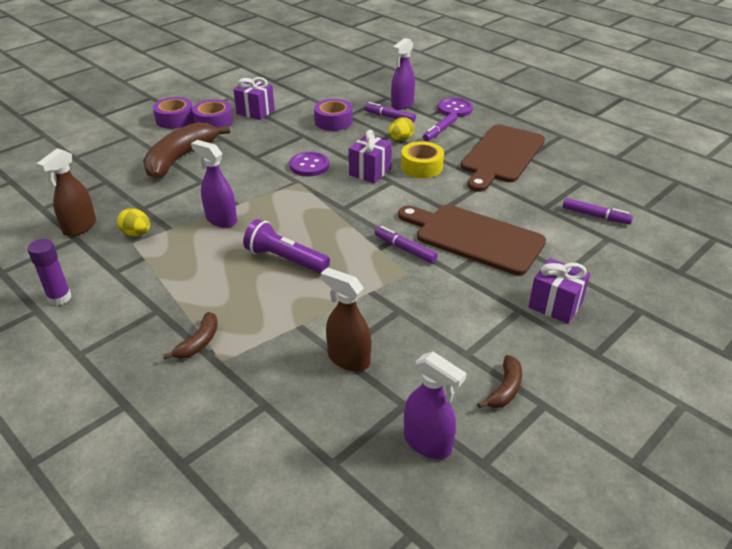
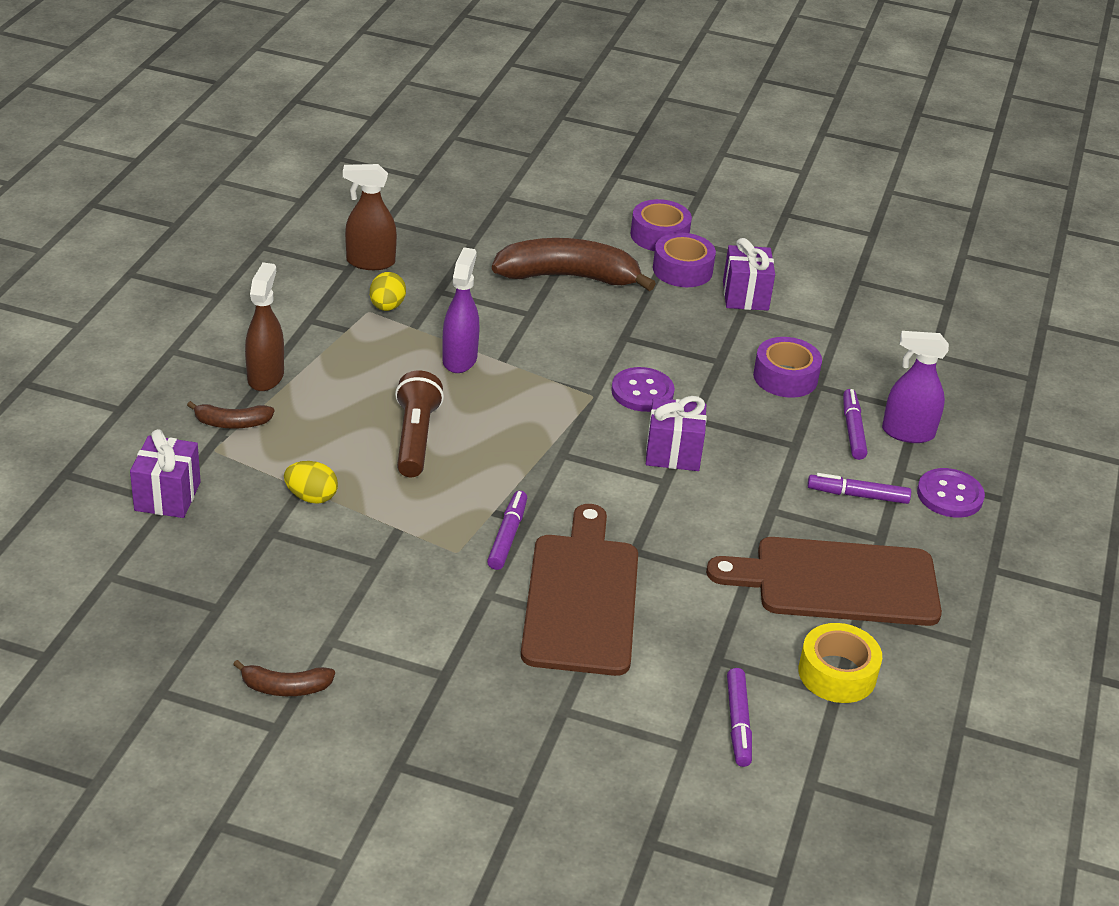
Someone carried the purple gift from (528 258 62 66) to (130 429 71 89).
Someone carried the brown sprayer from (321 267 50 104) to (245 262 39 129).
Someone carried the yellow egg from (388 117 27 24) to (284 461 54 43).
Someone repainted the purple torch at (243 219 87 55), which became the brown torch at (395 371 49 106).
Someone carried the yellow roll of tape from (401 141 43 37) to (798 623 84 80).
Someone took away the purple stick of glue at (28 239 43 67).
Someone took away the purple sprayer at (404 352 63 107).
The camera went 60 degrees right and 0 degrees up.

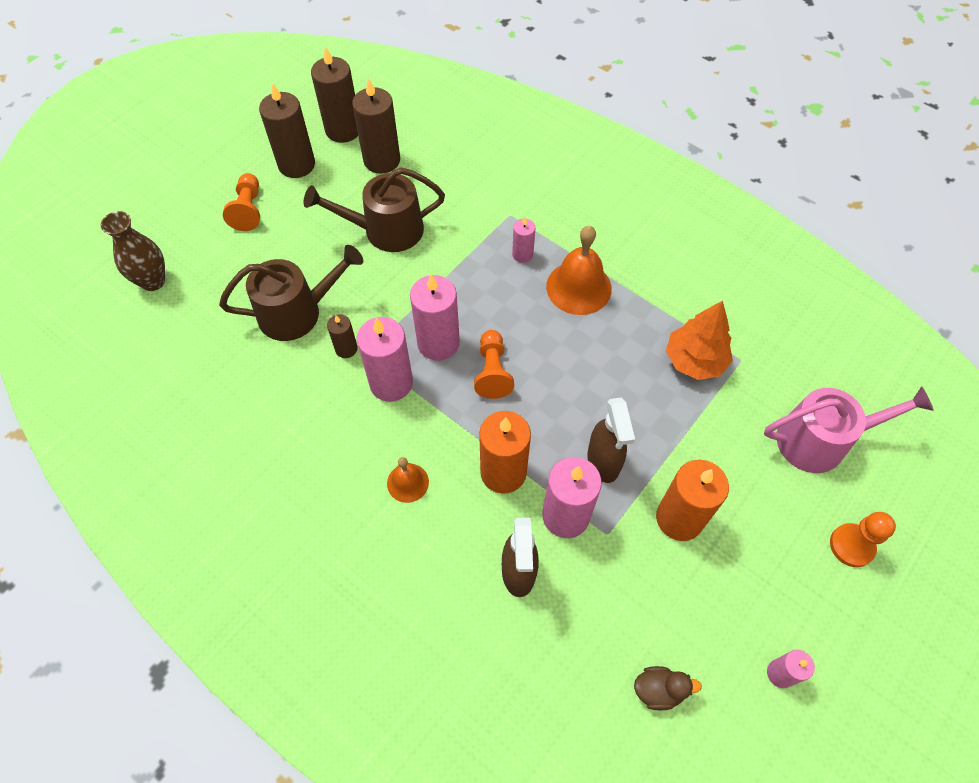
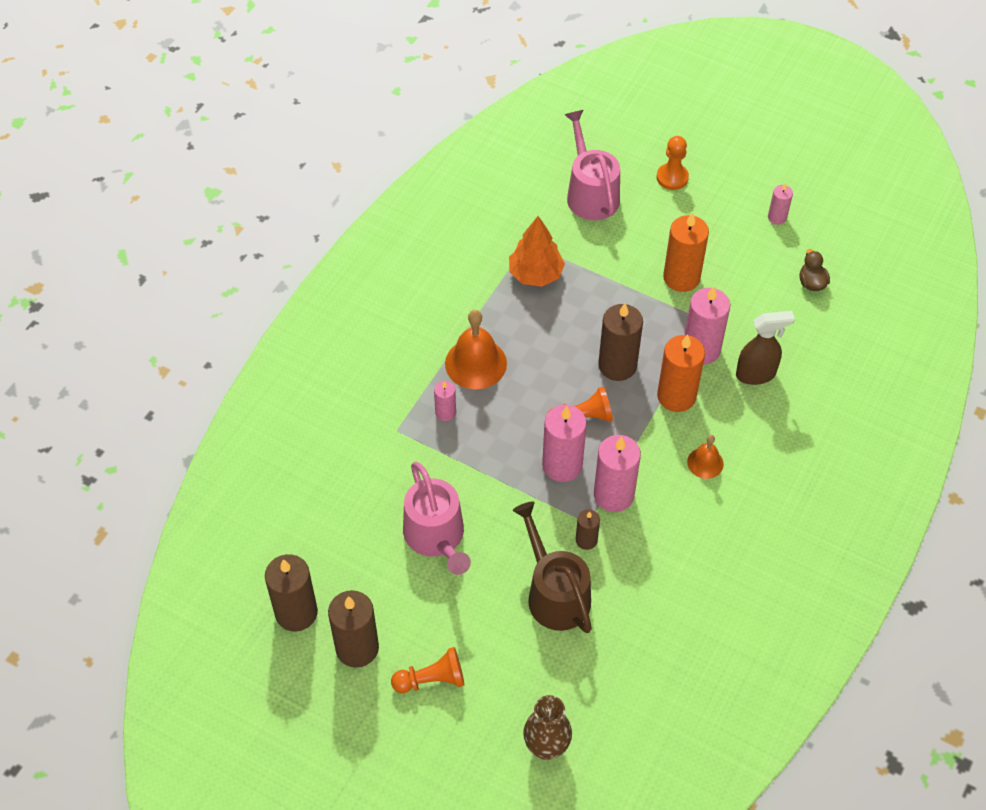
Someone repainted the brown watering pot at (304 167 141 85), which became the rosy watering pot at (403 461 68 114).
Someone carried the brown wax candle from (352 78 48 96) to (598 303 45 78).
Someone took away the brown sprayer at (587 397 48 86).
The camera went 100 degrees left and 5 degrees down.

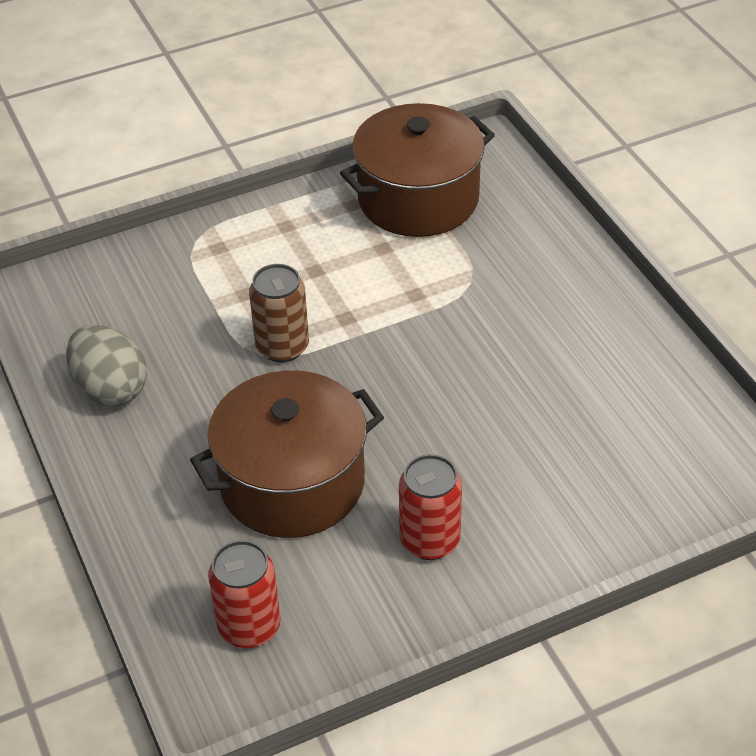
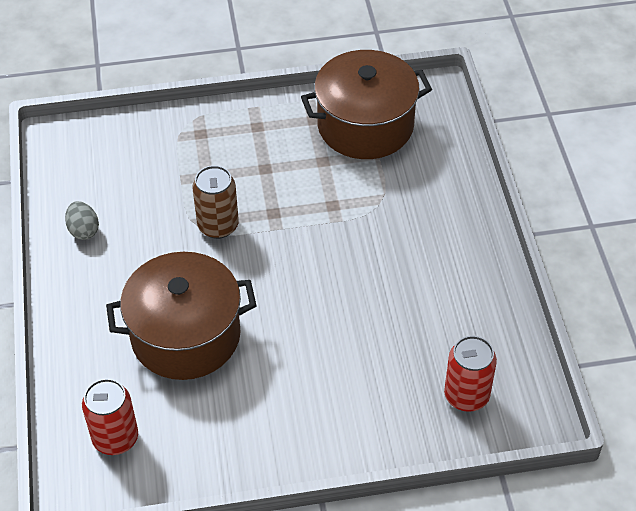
Someone scaled the ash-grey egg at (66 325 81 81) by 0.60.
Someone carried the scarlet soda can from (399 454 63 106) to (444 336 53 76).
The camera went 15 degrees right and 5 degrees up.

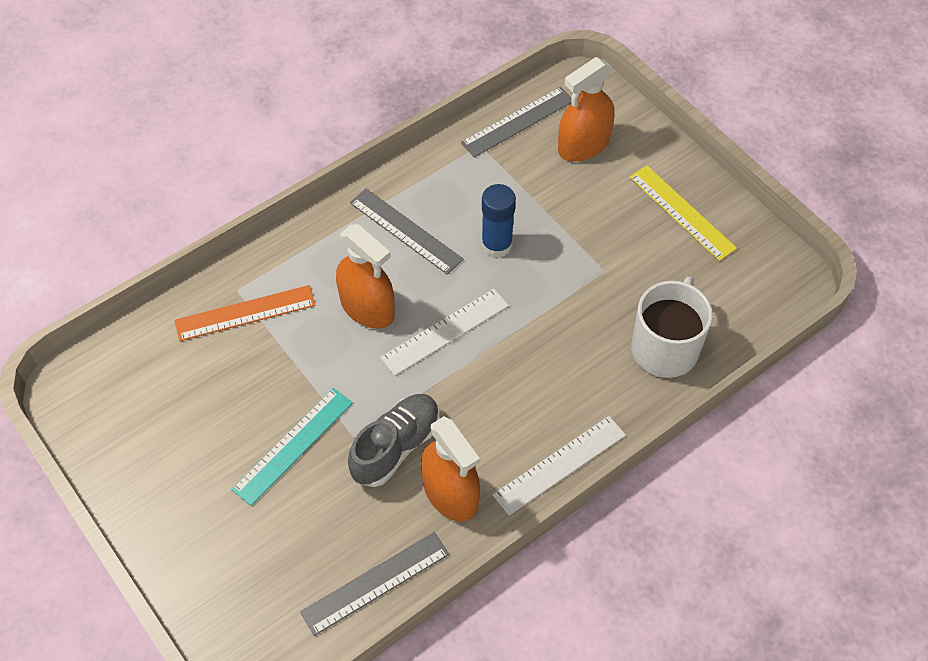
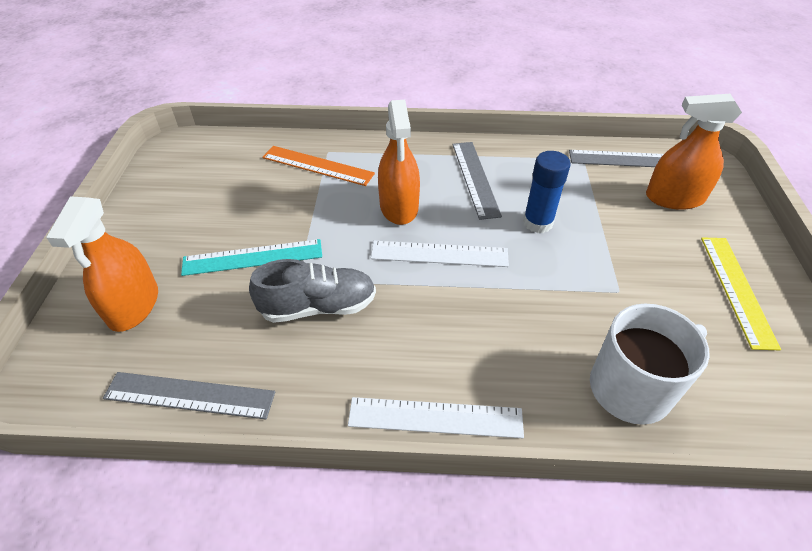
Someone carried the orange sprayer from (421 416 59 106) to (46 196 112 136).
The camera went 40 degrees right and 10 degrees down.

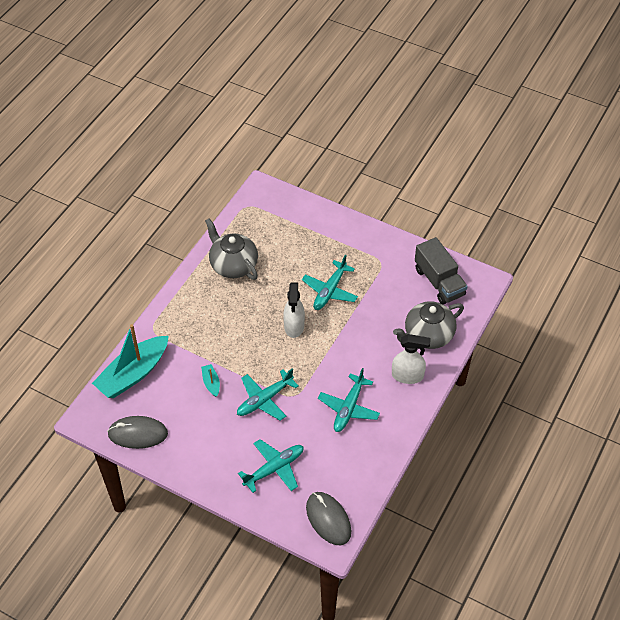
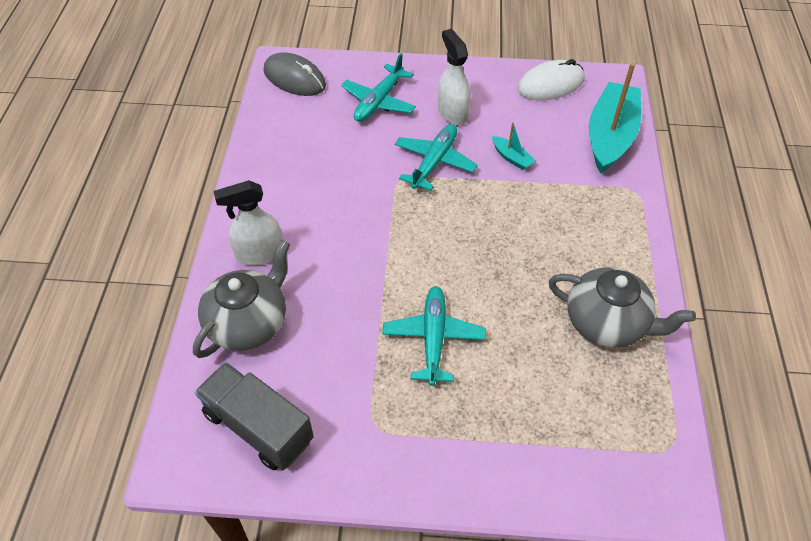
Someone carried the white sprayer from (283 282 22 56) to (438 29 32 96).
Someone repainted the ash-grey PC mouse at (107 416 61 33), which became the white PC mouse at (517 59 67 41).
Someone took away the turquoise toy plane at (318 368 62 64).
The camera went 155 degrees right and 0 degrees up.

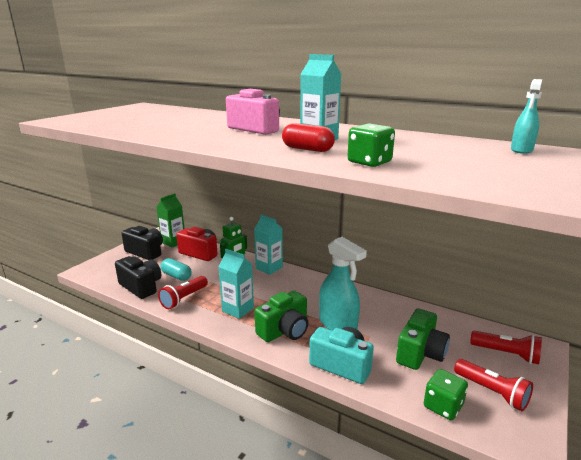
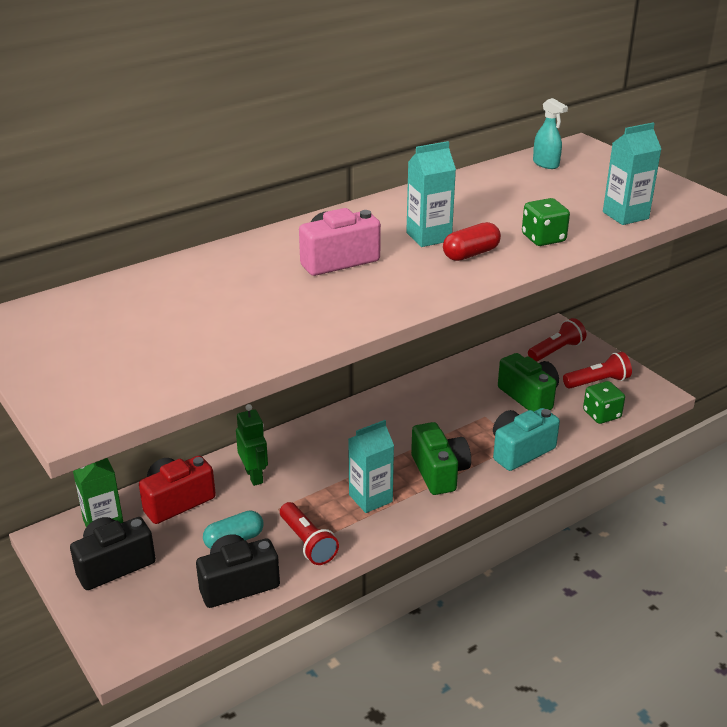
Someone carried the turquoise milk carton from (254 215 29 60) to (603 122 58 103).
Someone took away the turquoise sprayer at (319 237 48 93).
The camera went 65 degrees left and 10 degrees up.

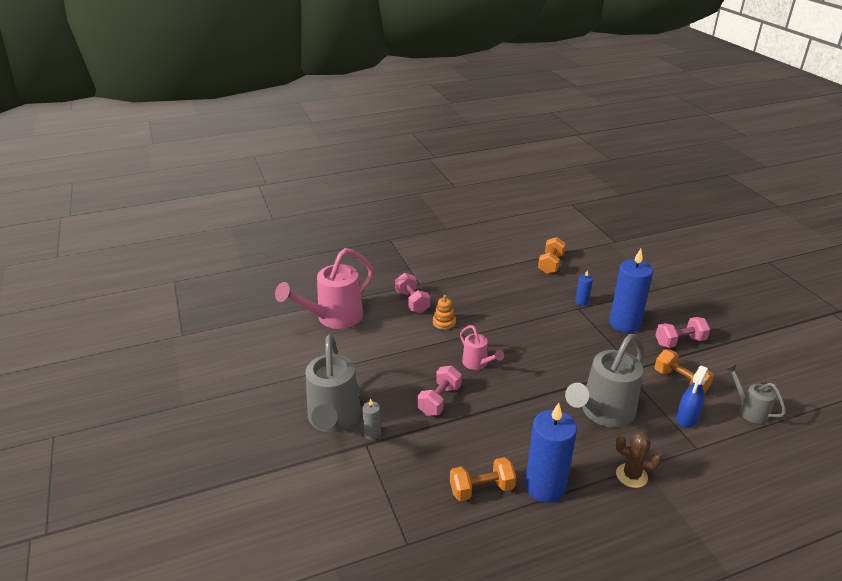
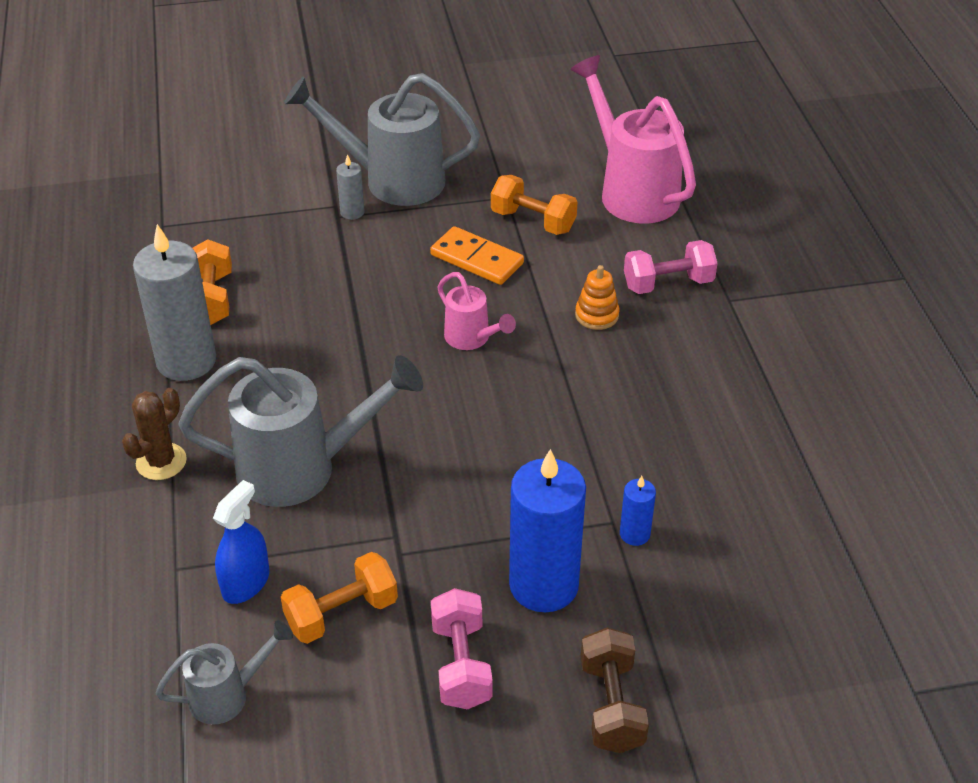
Someone repainted the blue wax candle at (525 403 52 100), which became the ash-grey wax candle at (133 224 83 157).
Someone rotated the ash-grey watering pot at (565 334 79 94) by 120 degrees clockwise.
Someone rotated the blue sprayer at (676 366 32 62) by 75 degrees clockwise.
Someone put down the orange domino at (430 226 94 59).
Someone rotated the rosy watering pot at (460 325 44 45) by 105 degrees counterclockwise.
Someone carried the orange dumbbell from (538 237 28 37) to (491 175 86 60).
Someone put down the brown dumbbell at (581 627 68 126).
Someone took away the rosy dumbbell at (417 366 45 50).
The camera went 100 degrees right and 10 degrees up.

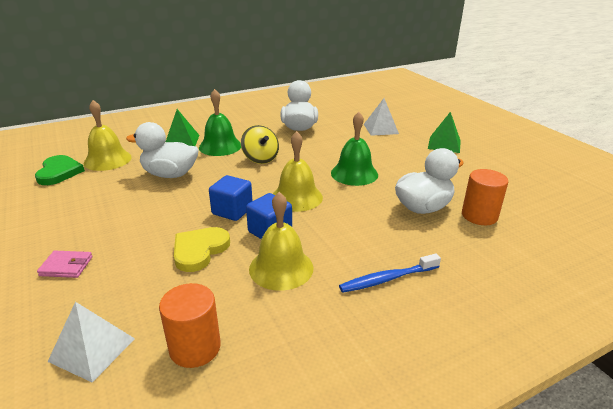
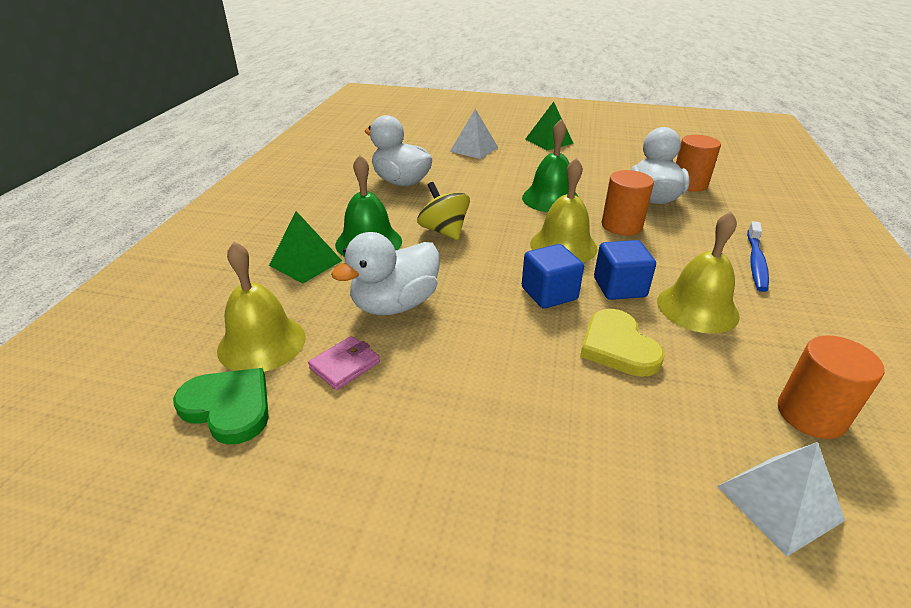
Someone carried the rosy card wallet from (37 251 55 27) to (308 336 72 54).
Someone rotated the yellow whirligig at (241 125 38 39) by 135 degrees counterclockwise.
Someone put down the orange cylinder at (602 170 52 65).
The camera went 50 degrees left and 5 degrees up.

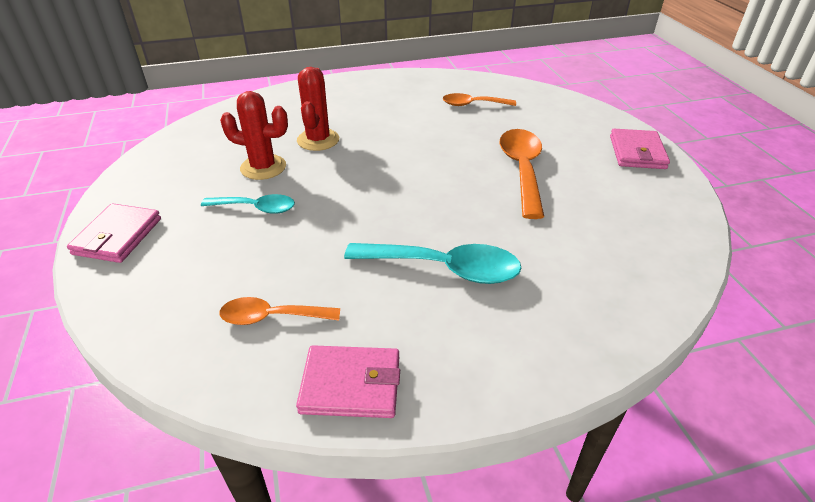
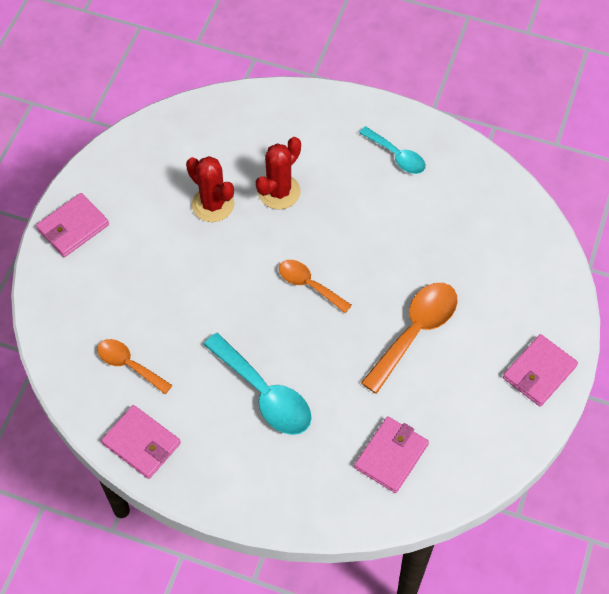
Someone carried the orange spoon from (443 93 73 13) to (279 260 73 53).
Someone put down the rosy card wallet at (354 416 75 77).
Someone carried the turquoise spoon from (201 194 94 20) to (359 126 67 48).
The camera went 35 degrees right and 20 degrees up.

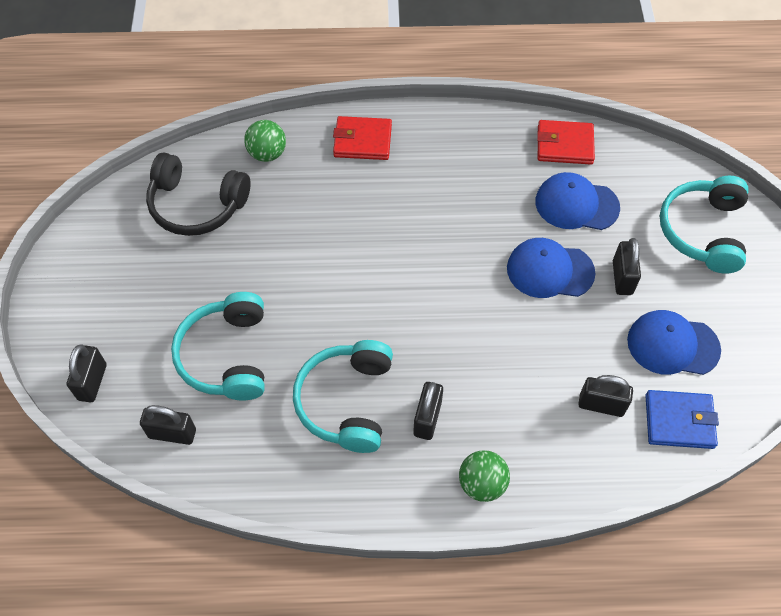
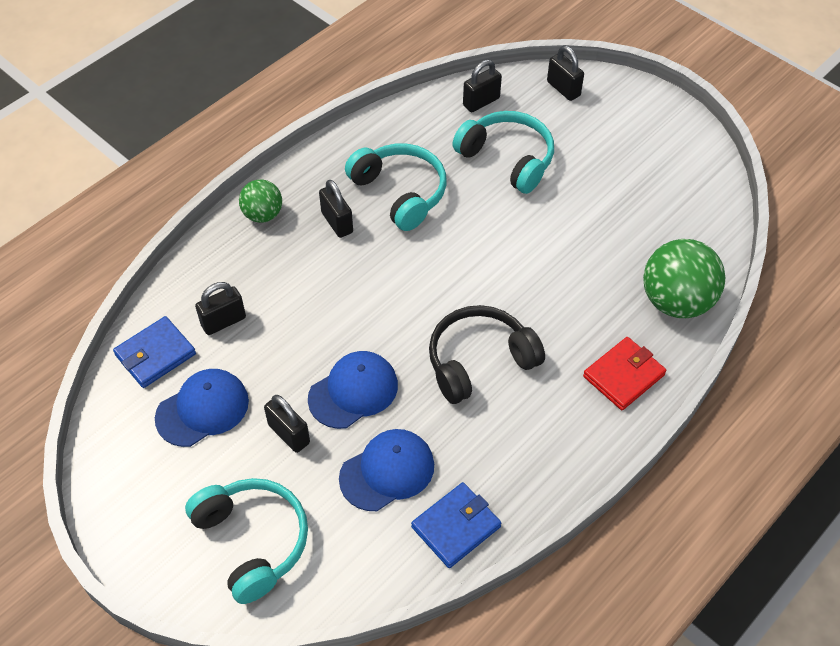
Someone repainted the scarlet card wallet at (537 120 58 44), which became the blue card wallet at (411 482 90 86).
Someone carried the ebony headphones from (146 153 104 83) to (429 305 116 99).
Someone scaled the leaf-green play ball at (244 120 42 42) by 1.72.
The camera went 135 degrees right and 5 degrees down.

